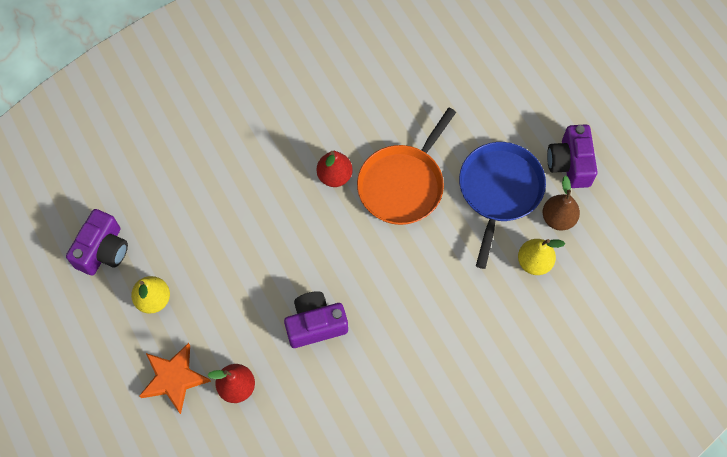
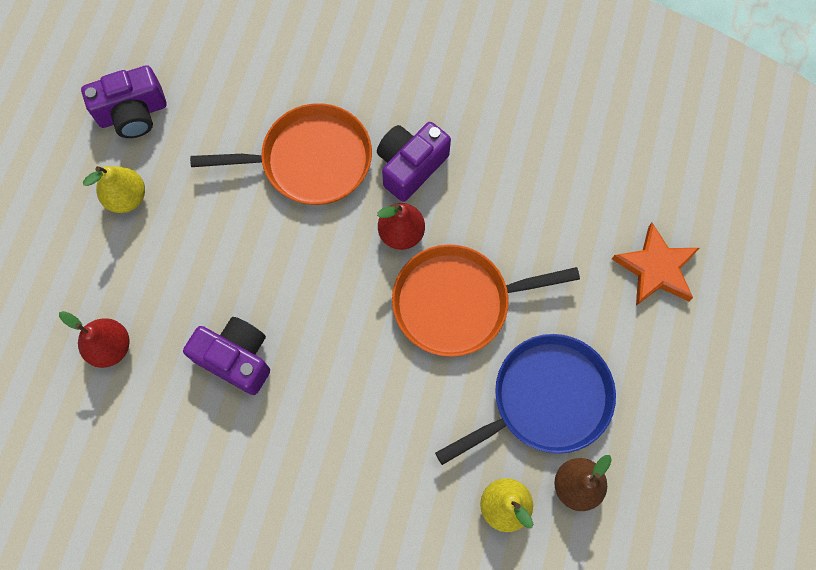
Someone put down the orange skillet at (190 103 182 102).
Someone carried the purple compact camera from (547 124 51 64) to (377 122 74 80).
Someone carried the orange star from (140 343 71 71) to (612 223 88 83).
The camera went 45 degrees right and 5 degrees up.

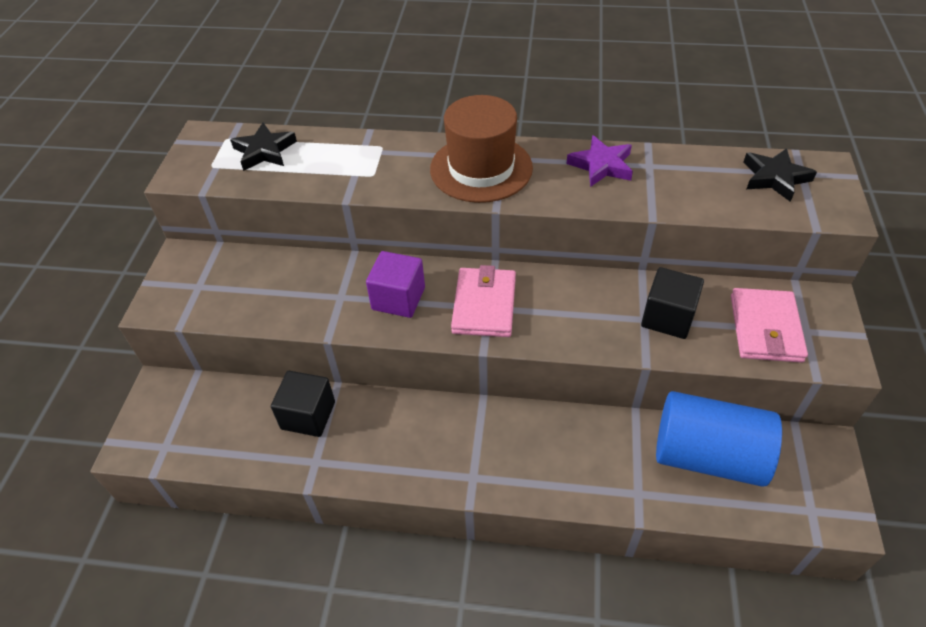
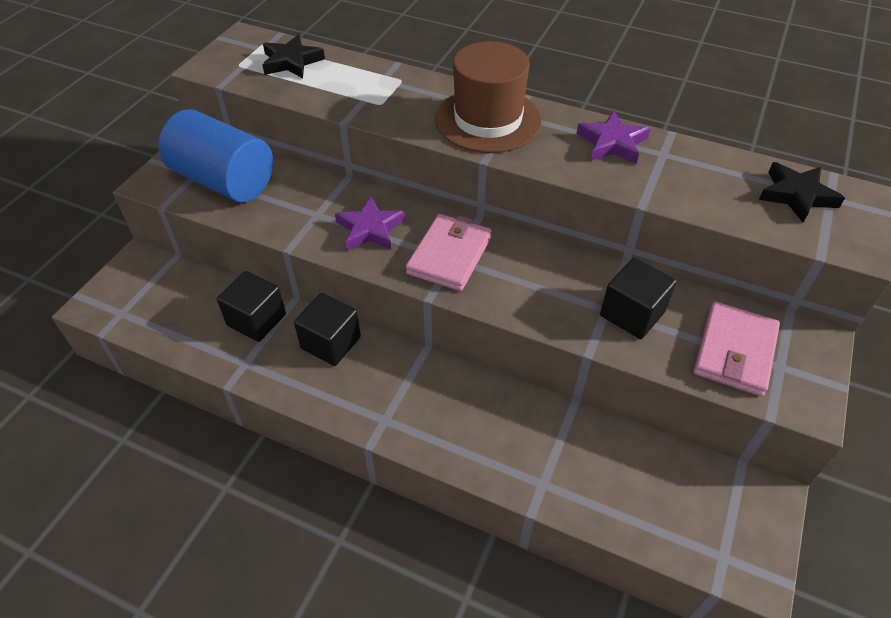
Someone carried the blue cylinder from (656 391 126 96) to (158 109 115 93).
Someone put down the ebony cube at (294 293 67 73).
Someone swapped the purple cube at (366 251 59 67) for the purple star at (335 196 70 55).
The camera went 15 degrees right and 0 degrees up.

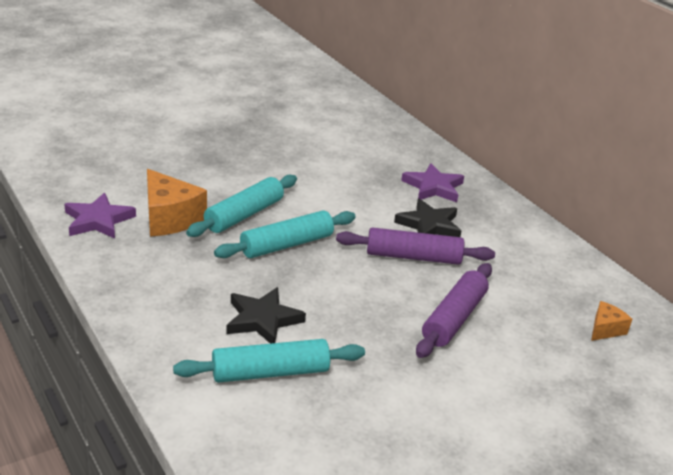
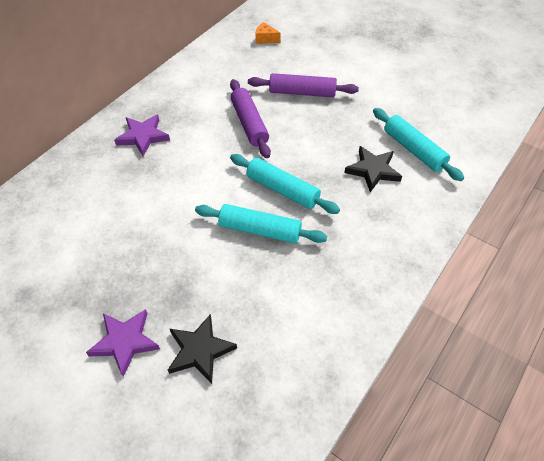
Someone carried the purple star from (64 193 72 46) to (86 309 74 68).
Someone carried the ebony star from (394 199 67 38) to (168 314 69 70).
Someone took away the orange cheese wedge at (147 169 60 68).
The camera went 110 degrees left and 20 degrees up.

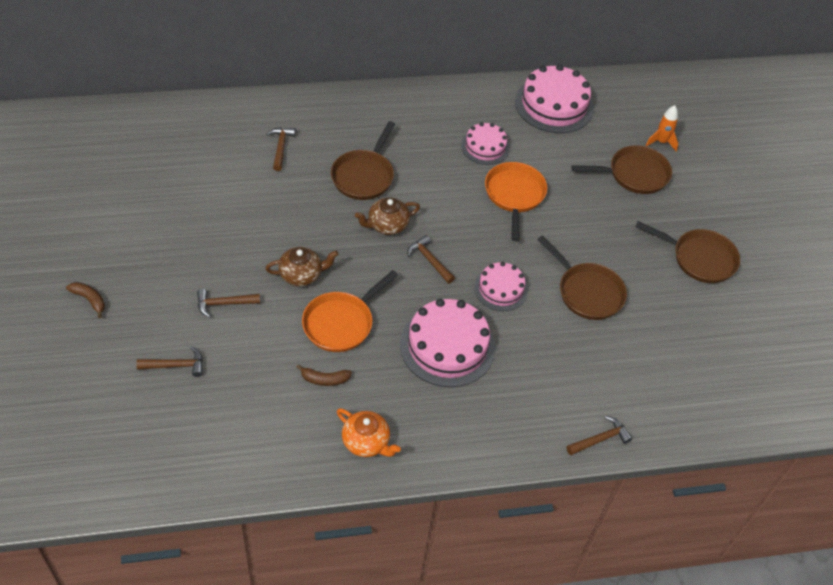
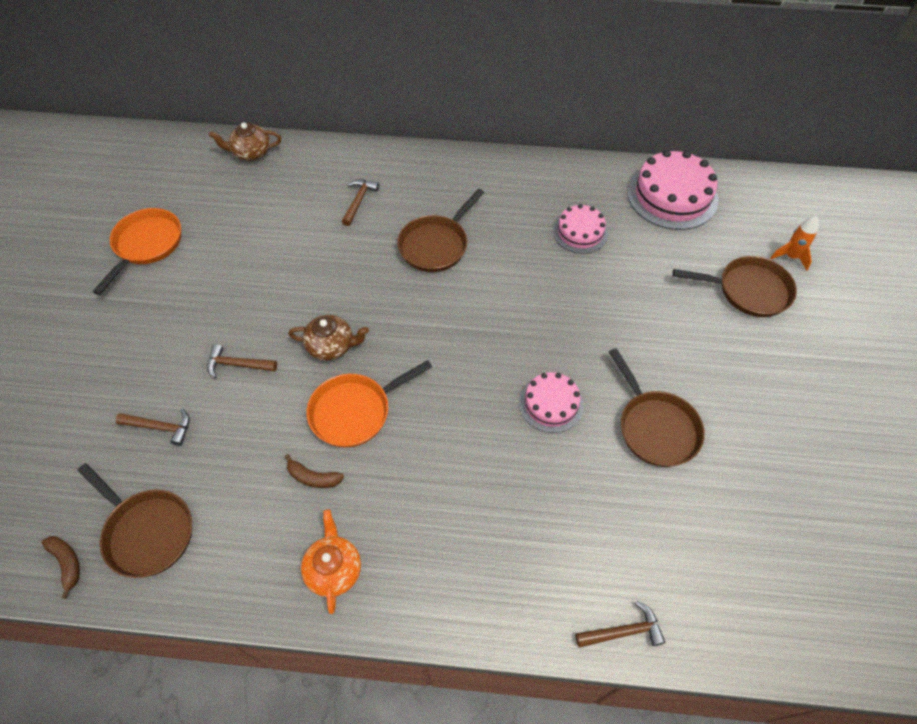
Someone carried the brown banana fruit from (66 282 39 36) to (42 536 38 63).
Someone carried the brown skillet from (635 221 105 62) to (77 463 115 115).
Someone carried the orange skillet from (485 162 62 79) to (93 208 88 87).
Someone carried the brown tea pot from (355 197 65 38) to (209 122 72 39).
Someone rotated the orange tea pot at (337 408 64 49) by 150 degrees counterclockwise.
Someone took away the rosy gateau at (400 299 95 88).
Someone took away the brown carpenter's hammer at (407 235 48 49).
The camera went 20 degrees right and 5 degrees up.

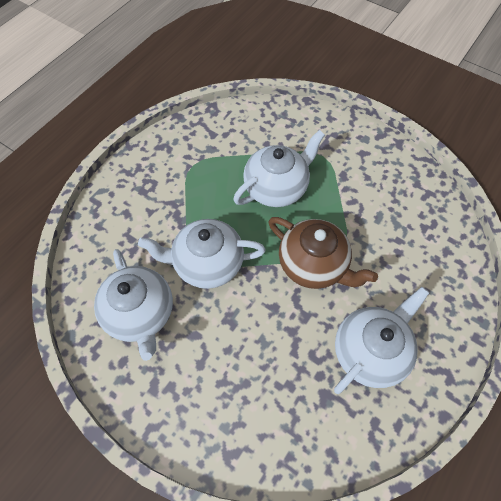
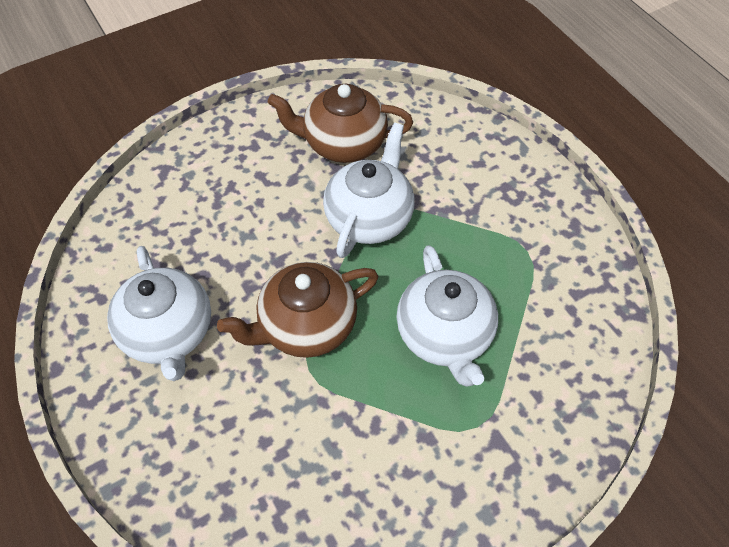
Someone repainted the white tea pot at (94 249 79 112), which became the brown tea pot at (267 84 146 79).
The camera went 115 degrees right and 5 degrees down.

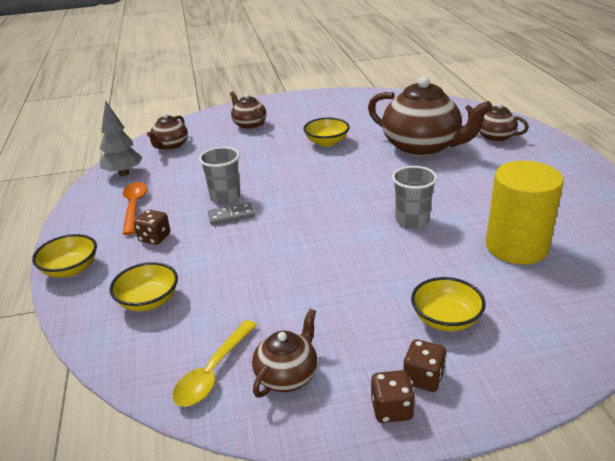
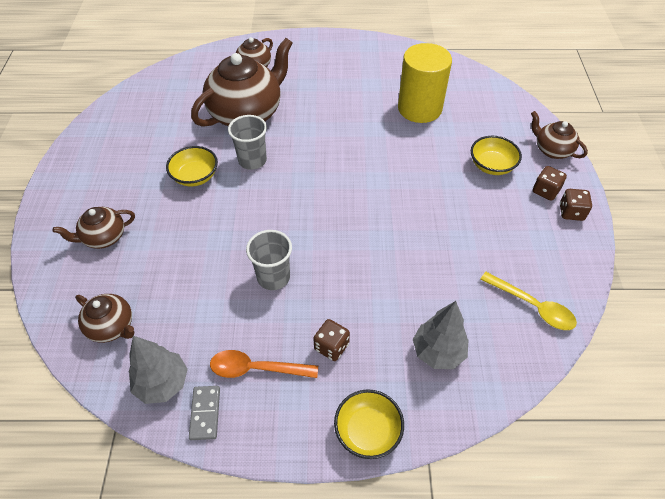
Someone carried the ash-grey domino from (208 203 46 22) to (189 386 31 54).
Someone carried the ash-grey tumbler from (392 166 45 63) to (228 115 39 55).
Someone swapped the yellow serving bowl at (109 262 69 49) for the ash-grey fir tree at (413 301 55 68).
Someone carried the brown tea pot from (252 309 65 89) to (531 111 57 48).
The camera went 80 degrees left and 20 degrees up.

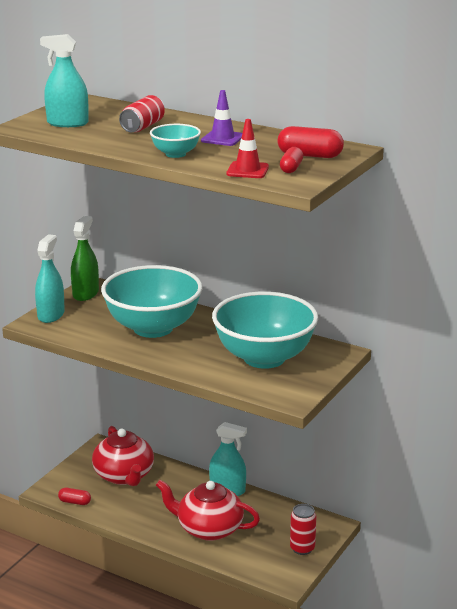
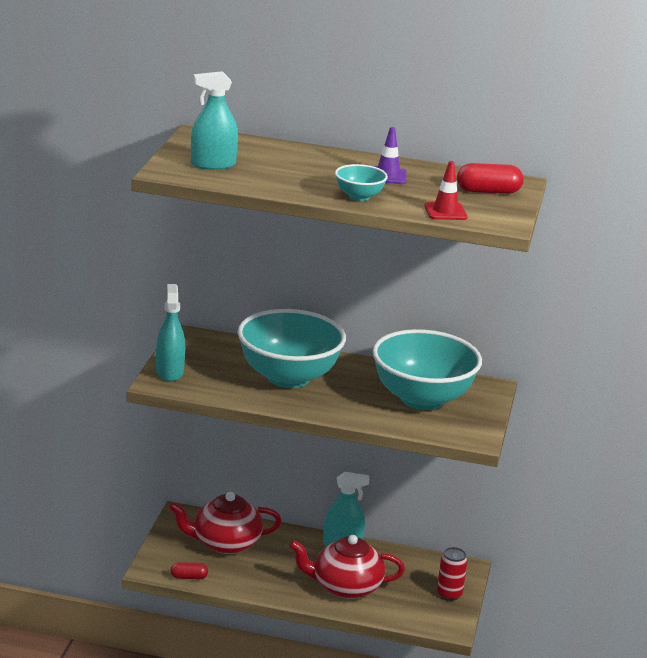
Someone rotated the scarlet tea pot at (92 426 62 60) by 120 degrees clockwise.
Someone took away the leaf-green sprayer at (71 216 28 85).
Someone took away the scarlet soda can at (119 95 46 37).
Someone took away the scarlet pill shape at (280 147 23 26).
The camera went 20 degrees left and 0 degrees up.

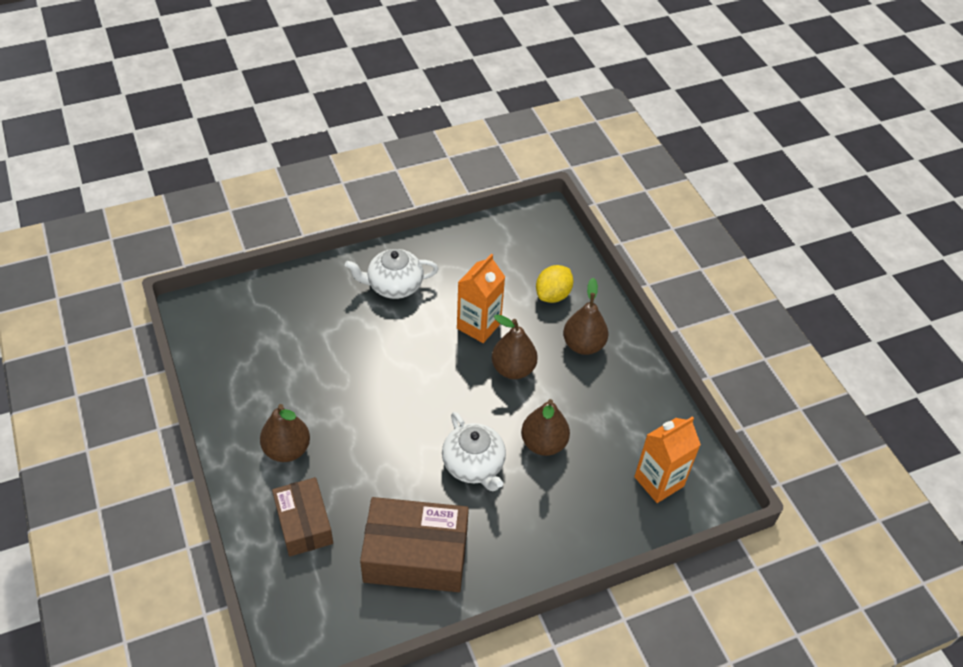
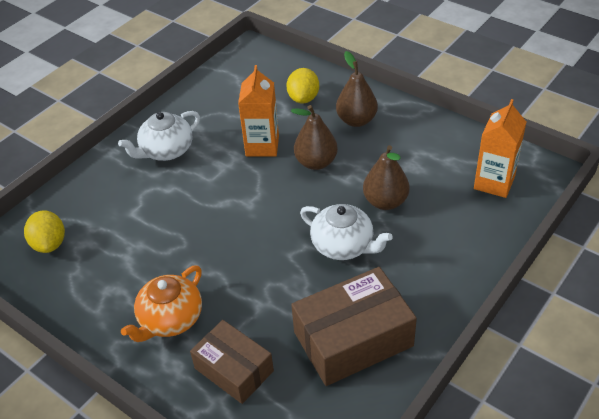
Someone put down the yellow lemon at (24 210 41 43).
Someone swapped the brown toy pear at (260 404 50 58) for the orange tea pot at (121 265 81 77).
The camera went 25 degrees left and 5 degrees down.

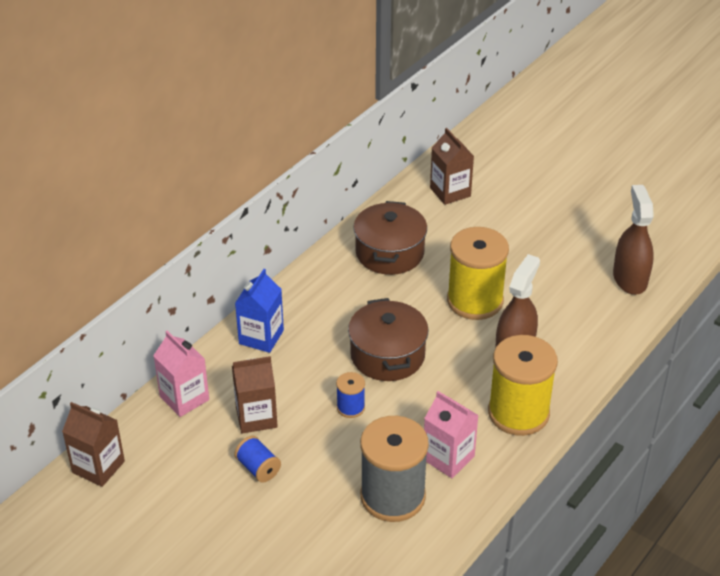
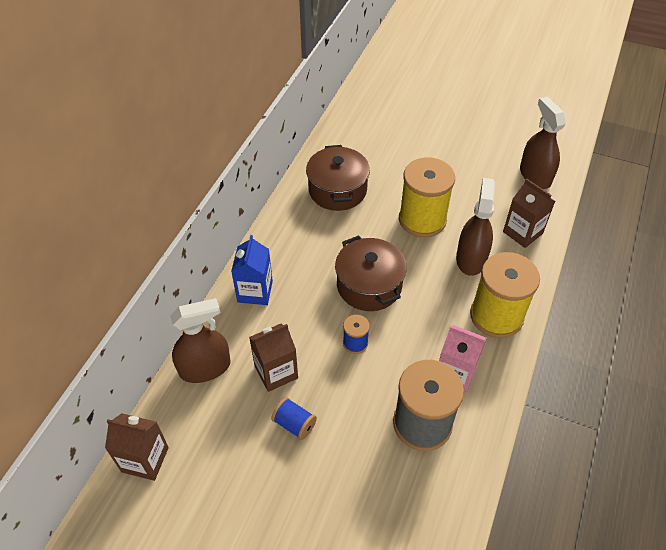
Someone swapped the rosy milk carton at (153 331 56 86) for the brown sprayer at (170 298 61 85).
Someone carried the brown milk carton from (430 128 44 77) to (503 178 52 70).
The camera went 15 degrees left and 10 degrees up.

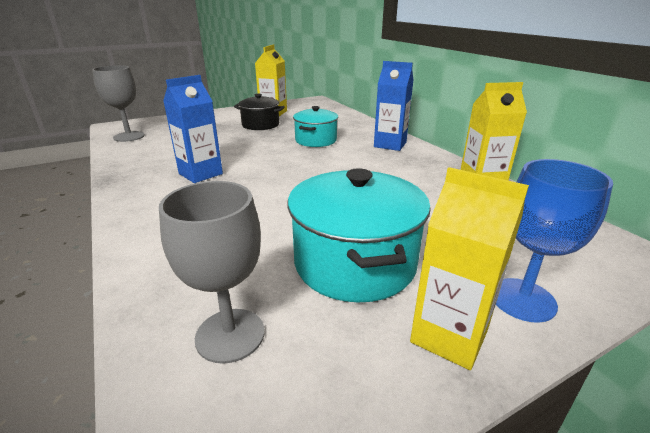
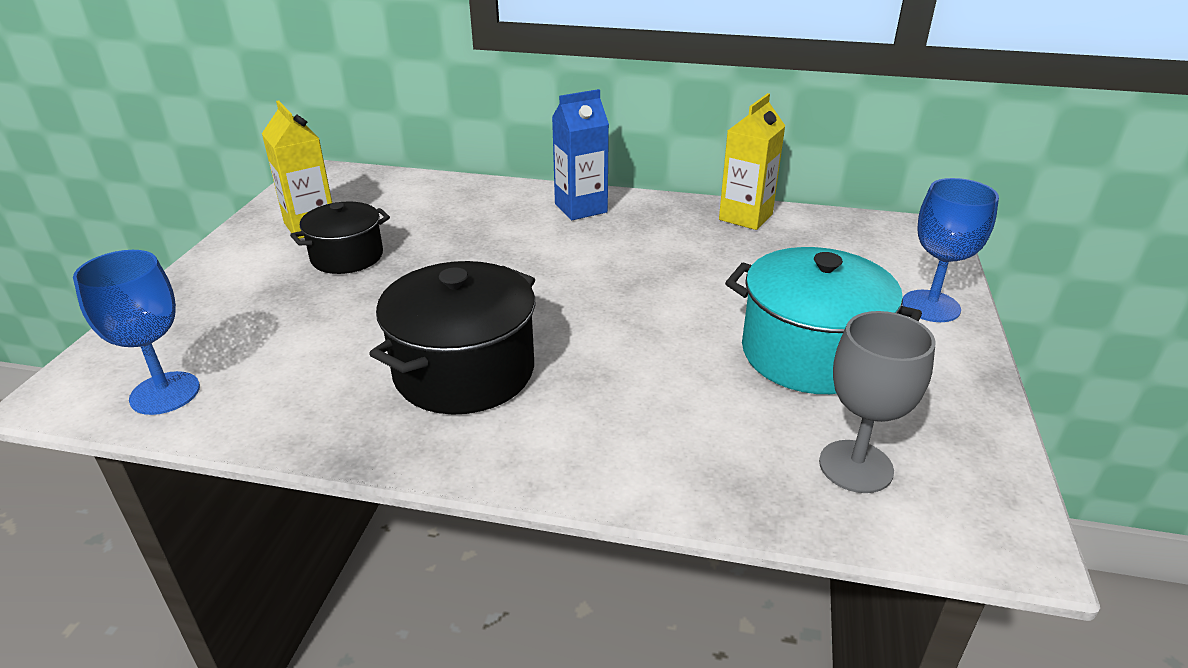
Someone repainted the ash-grey chalice at (92 65 53 77), which became the blue chalice at (73 250 127 165).
Someone swapped the blue milk carton at (163 75 60 108) for the ebony stockpot at (369 261 166 154).
Someone took away the turquoise stockpot at (293 106 45 41).
Someone took away the yellow milk carton at (410 167 119 203).
The camera went 50 degrees left and 5 degrees up.

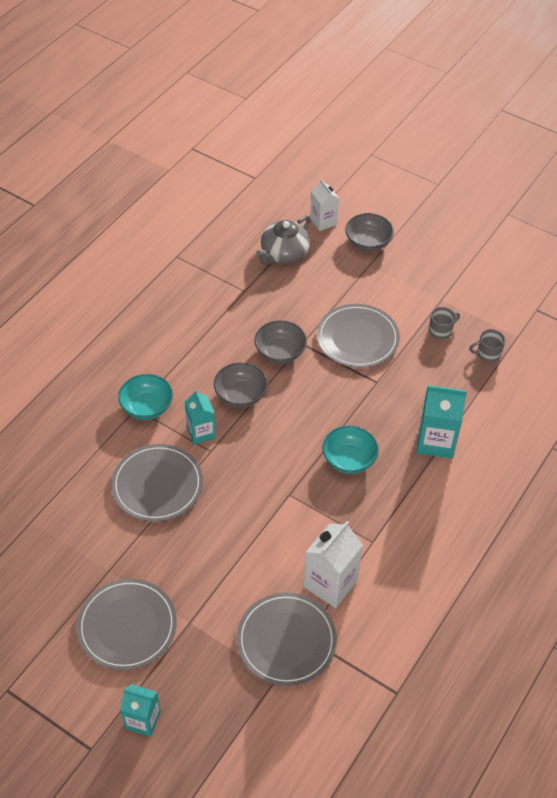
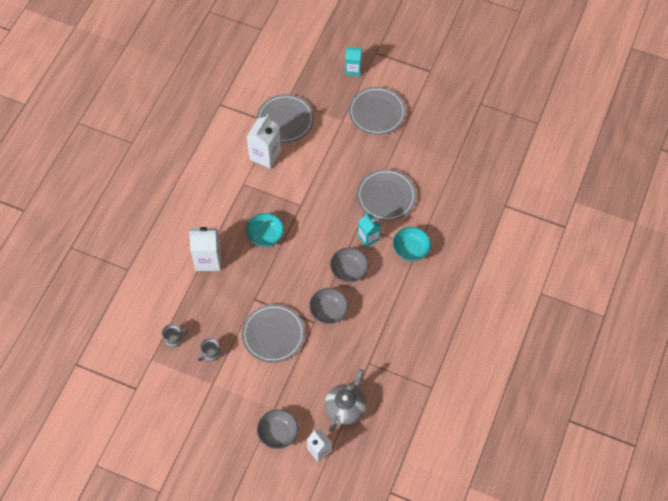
Someone repainted the turquoise milk carton at (417 385 50 73), which became the white milk carton at (189 227 32 44).
The camera went 170 degrees right and 10 degrees up.

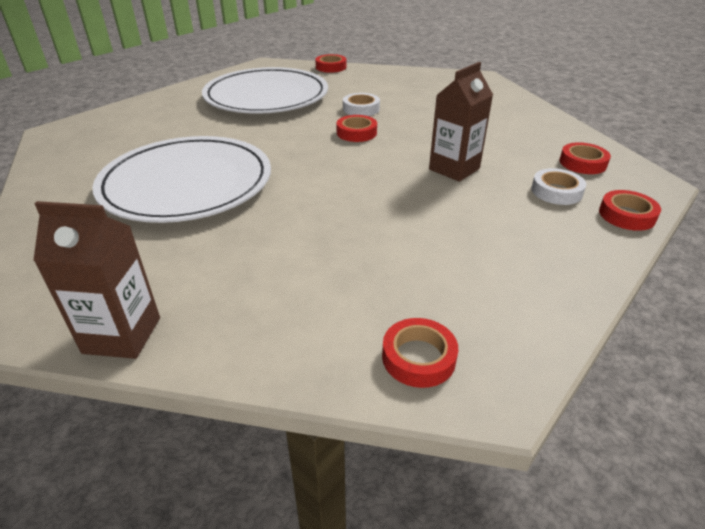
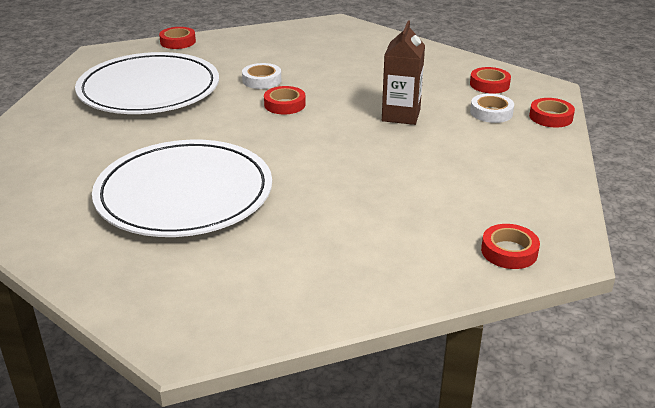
Someone took away the brown milk carton at (33 201 127 158).
The camera went 30 degrees left and 5 degrees down.

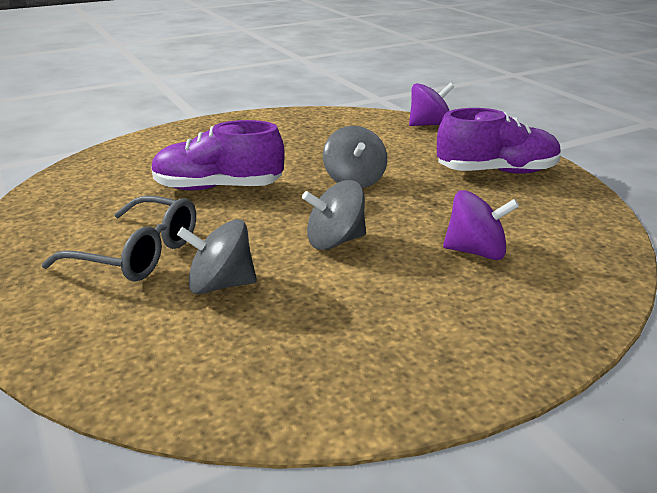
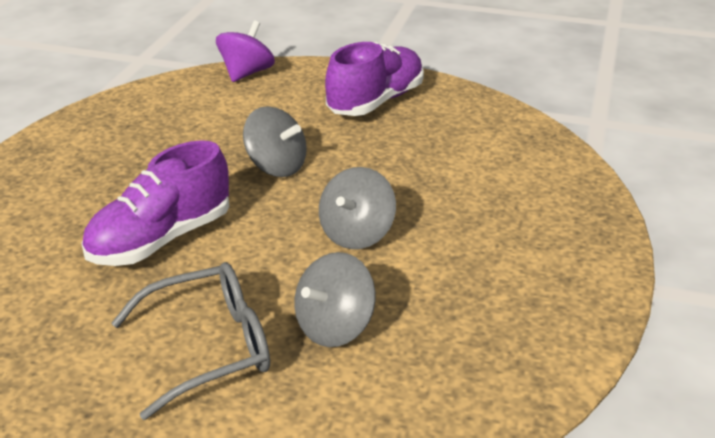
Someone took away the purple whirligig at (443 190 76 70).
The camera went 45 degrees left and 5 degrees up.

